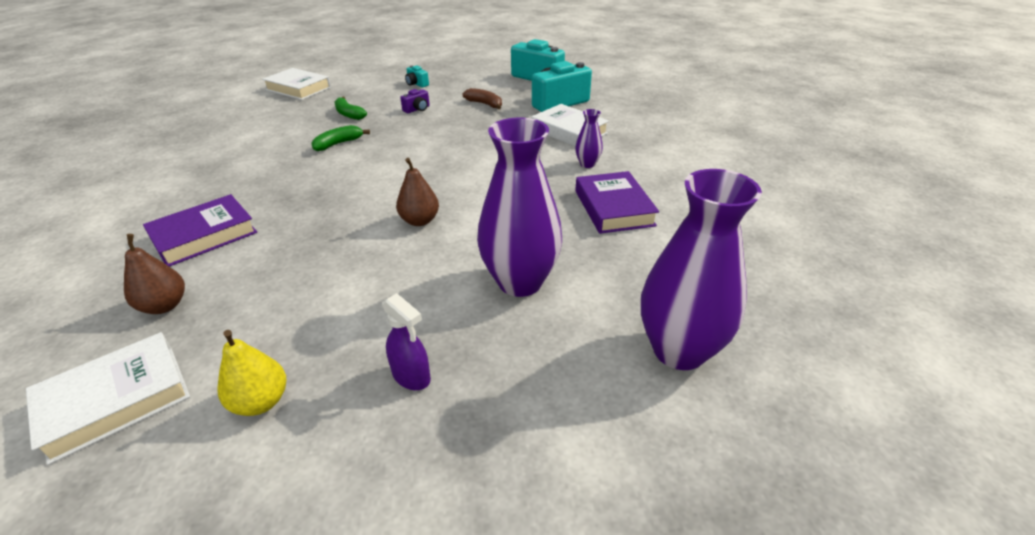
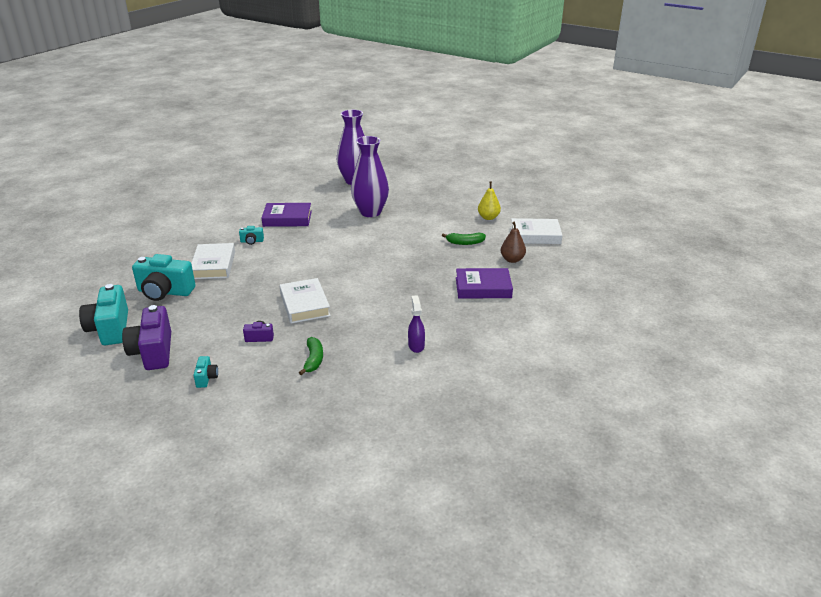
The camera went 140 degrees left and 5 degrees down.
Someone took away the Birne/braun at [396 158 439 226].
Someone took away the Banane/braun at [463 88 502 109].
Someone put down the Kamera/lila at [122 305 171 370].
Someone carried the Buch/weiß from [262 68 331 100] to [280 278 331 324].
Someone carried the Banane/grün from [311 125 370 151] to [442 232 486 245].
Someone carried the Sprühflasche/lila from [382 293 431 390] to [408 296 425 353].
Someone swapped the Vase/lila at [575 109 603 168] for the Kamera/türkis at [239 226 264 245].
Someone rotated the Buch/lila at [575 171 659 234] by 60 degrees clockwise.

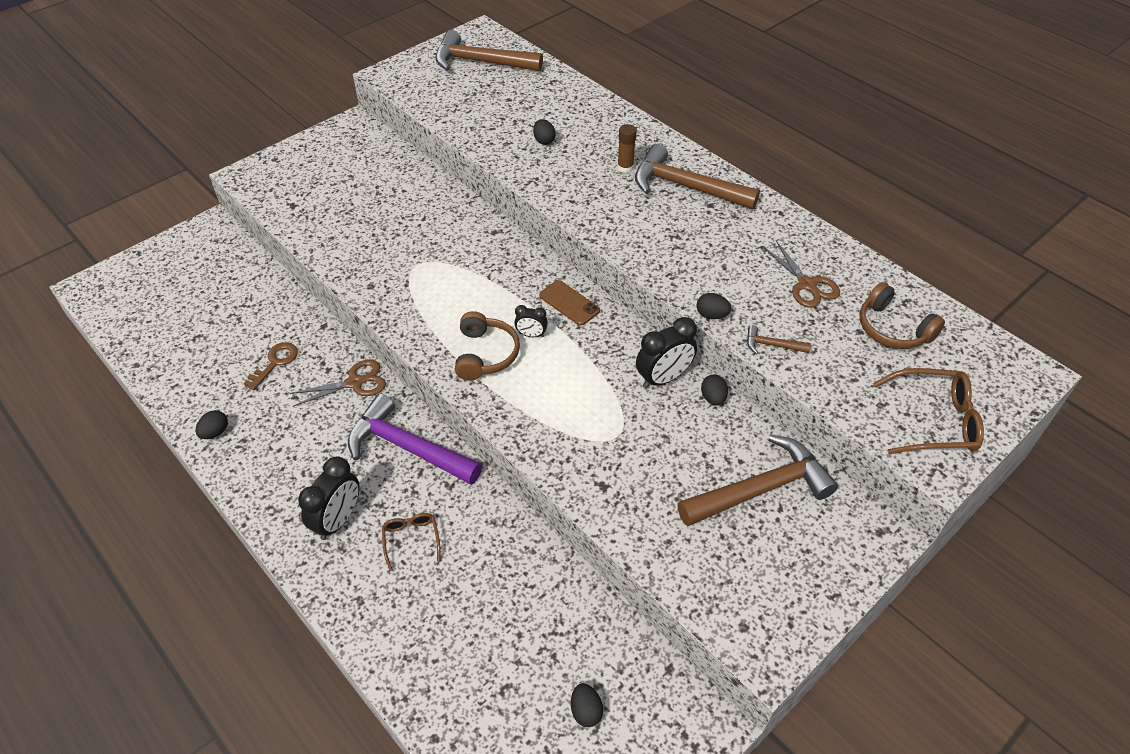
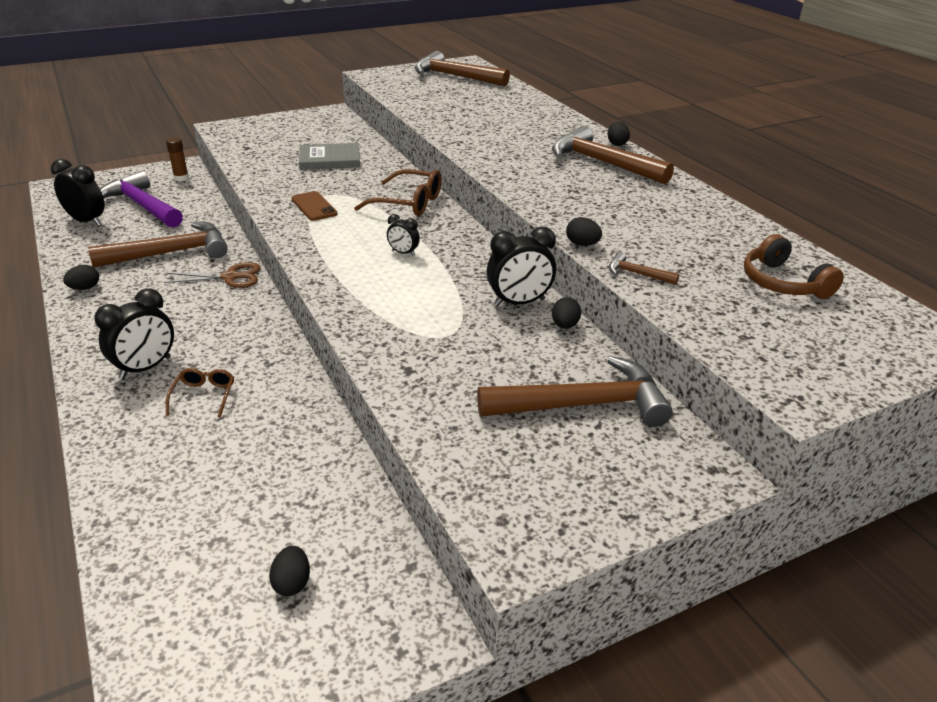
The camera went 15 degrees right and 15 degrees down.
Someone took away the Kopfhörer/braun at [455 311 520 381].
Someone took away the Schere/braun at [762 241 840 308].
Someone put down the Wecker/schwarz at [51 159 105 226].
Someone put down the Buch/grau at [299 143 360 170].
Someone carried the Hammer/lila from [348 393 482 485] to [100 171 183 228].
Someone carried the Ei/schwarz from [533 119 556 145] to [607 122 630 146].
Someone carried the Handy/braun from [539 280 600 325] to [291 191 337 221].
Someone carried the Klebestift/braun from [617 124 637 173] to [166 137 189 181].
Someone carried the Brille/braun from [873 368 984 454] to [354 169 442 216].
Someone swapped the Schlüssel/braun at [244 342 298 390] for the Hammer/braun at [88 222 228 268].

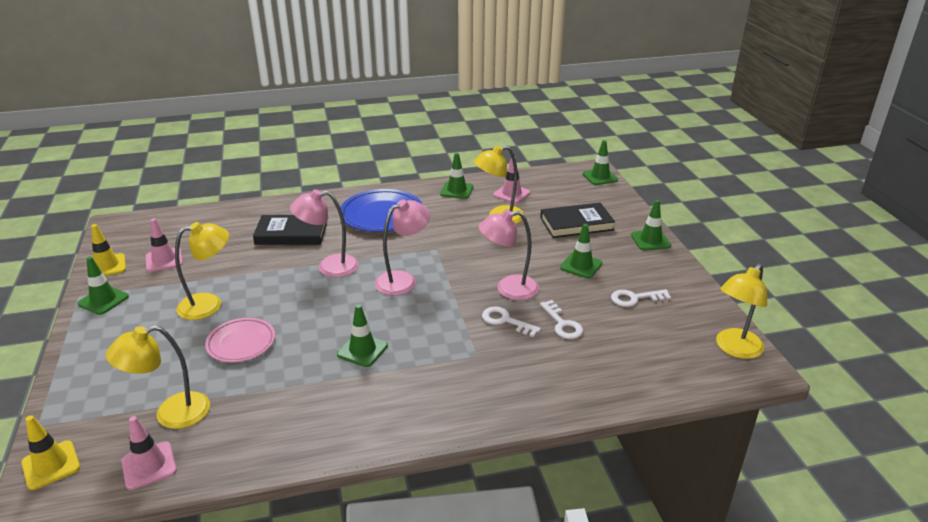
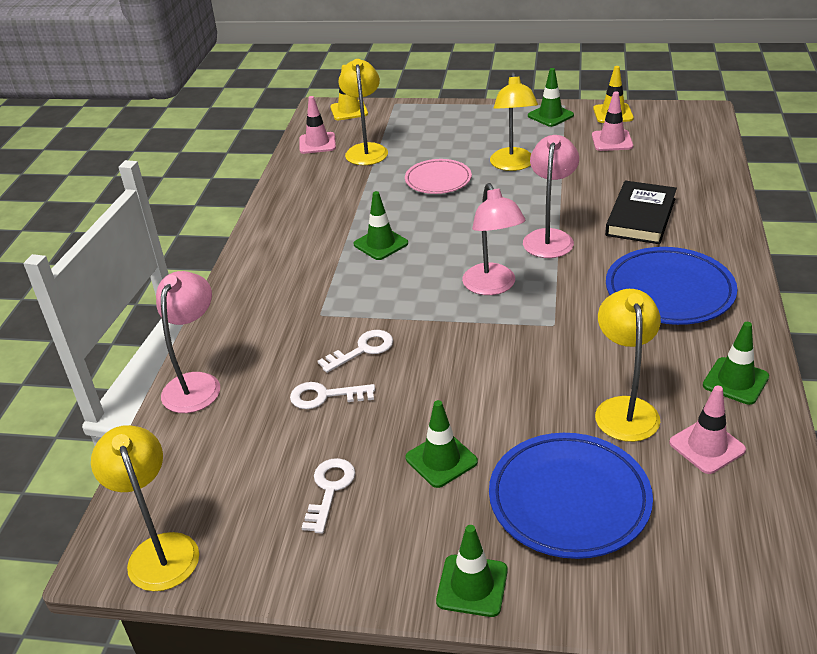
The camera went 115 degrees right and 5 degrees up.
Someone took away the Leitkegel/grün at [583 140 618 185].
Someone carried the Lampe/rosa from [479 209 539 300] to [156 271 220 413].
Someone swapped the Buch/schwarz at [540 202 615 238] for the Teller/blau at [489 433 653 559].

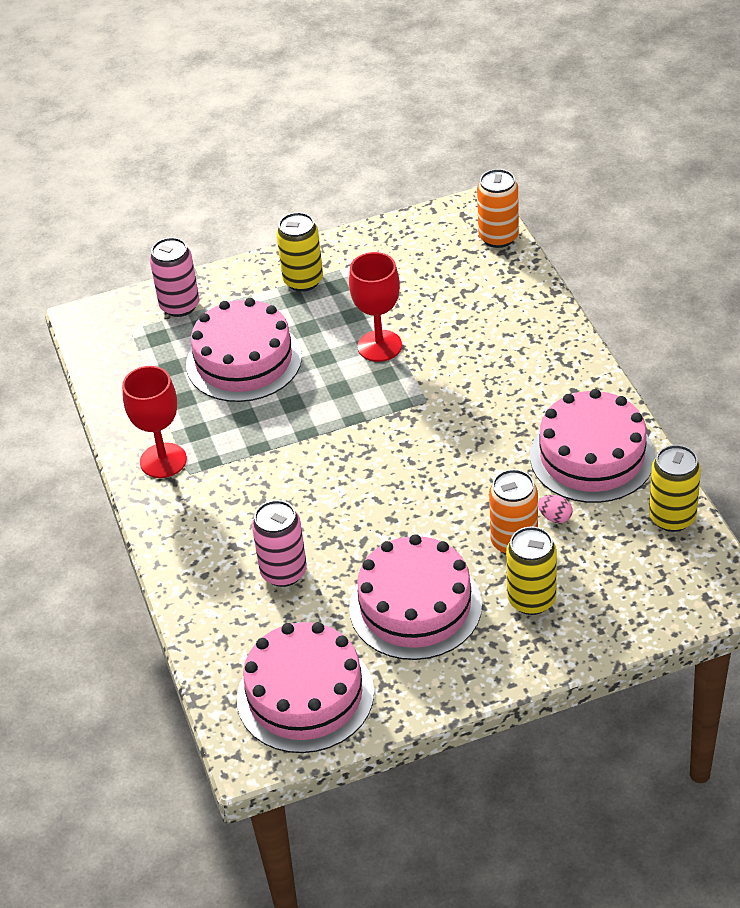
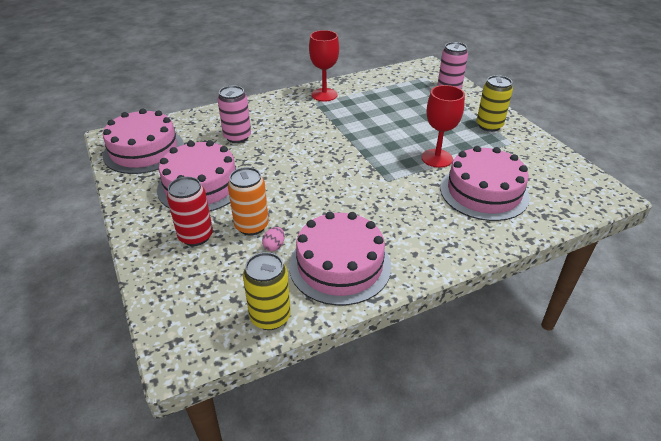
The camera went 80 degrees right and 5 degrees down.
Someone took away the Dose/orange at [477 169 519 248].
Someone carried the Kuchen/rosa from [186 298 302 402] to [440 146 530 221].
Someone repainted the Dose/gelb at [506 526 557 615], which became the Dose/rot at [167 177 213 246].

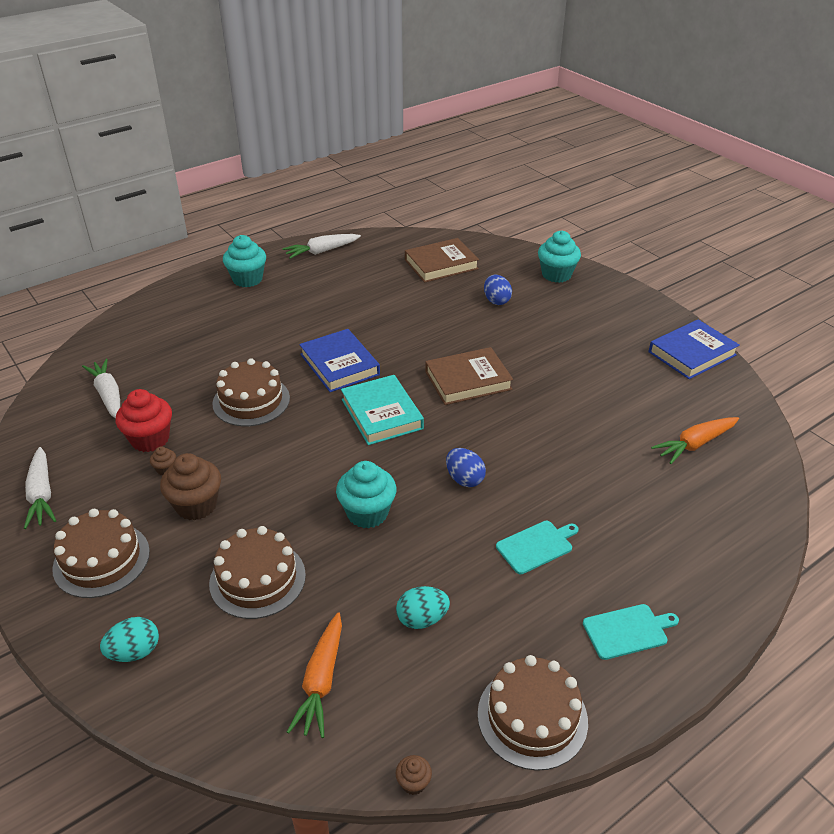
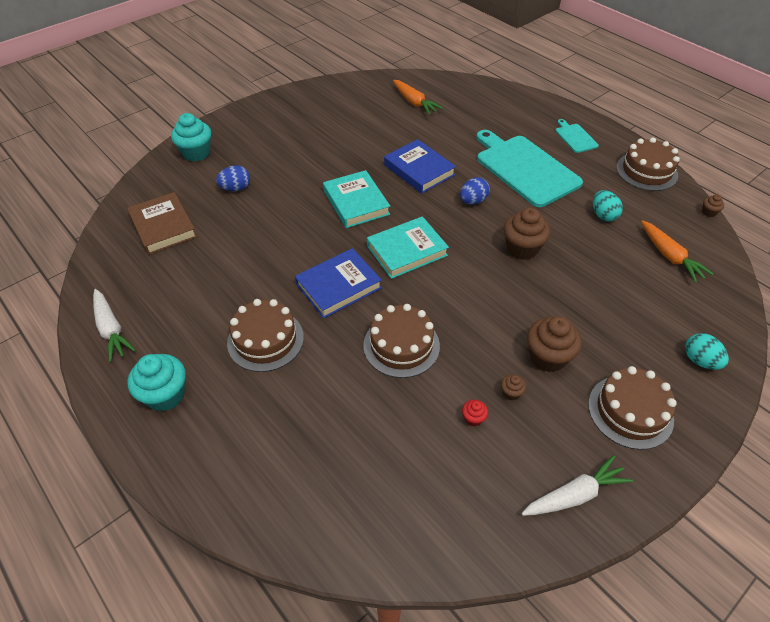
The camera went 95 degrees left and 10 degrees up.
Someone took away the Karotte/weiß at [82 359 120 418].
Someone carried the Kuchen/braun from [209 526 306 619] to [227 299 304 372].
Someone carried the Buch/blau from [649 320 740 379] to [384 139 456 194].
Someone repainted the Muffin/türkis at [336 461 396 528], which became the Muffin/braun at [504 207 550 260].
Someone repainted the Buch/braun at [425 347 513 405], which became the Buch/türkis at [323 170 390 228].
Someone rotated the Karotte/orange at [287 612 342 738] by 60 degrees clockwise.
Someone scaled the Muffin/rot at [116 389 172 452] by 0.46.
Someone scaled the Schneidebrett/türkis at [496 521 579 574] by 2.19.

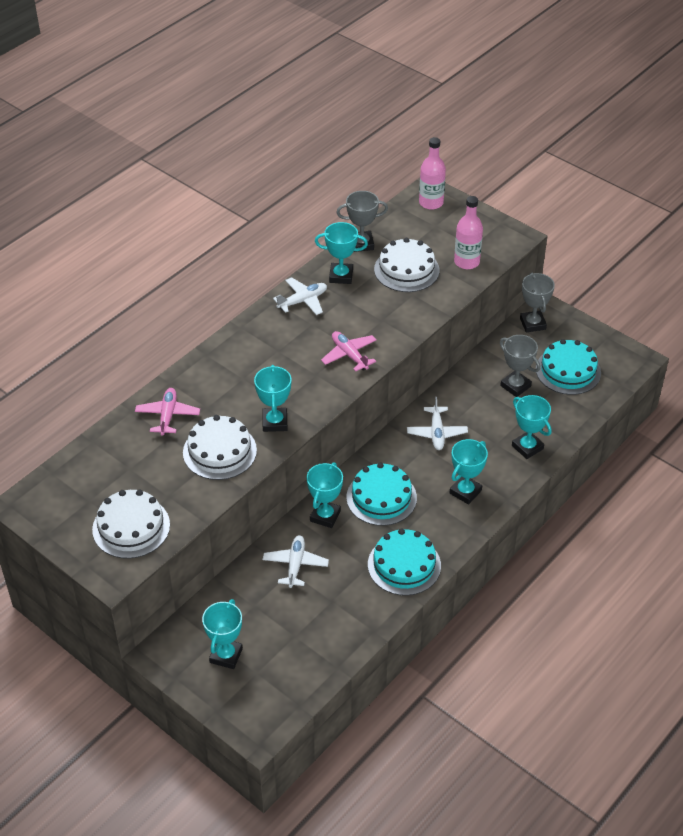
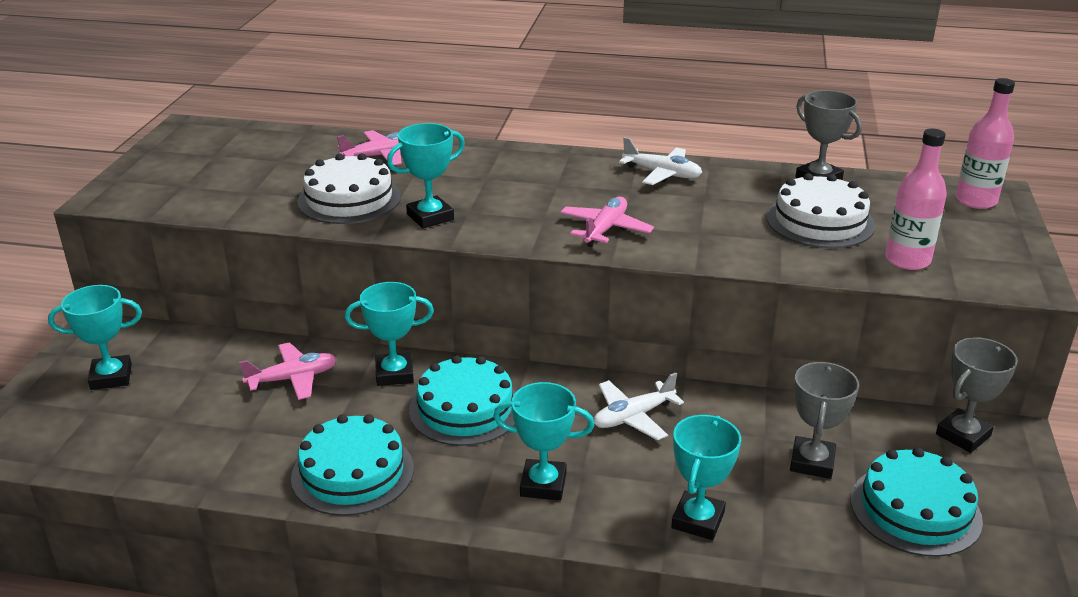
The camera went 60 degrees right and 15 degrees down.
Someone took away the Kuchen/weiß at [92 489 170 559].
Someone took away the Pokal/türkis at [315 222 368 284].
Someone repainted the Flugzeug/weiß at [262 535 329 588], which became the Flugzeug/rosa at [239 342 337 400].

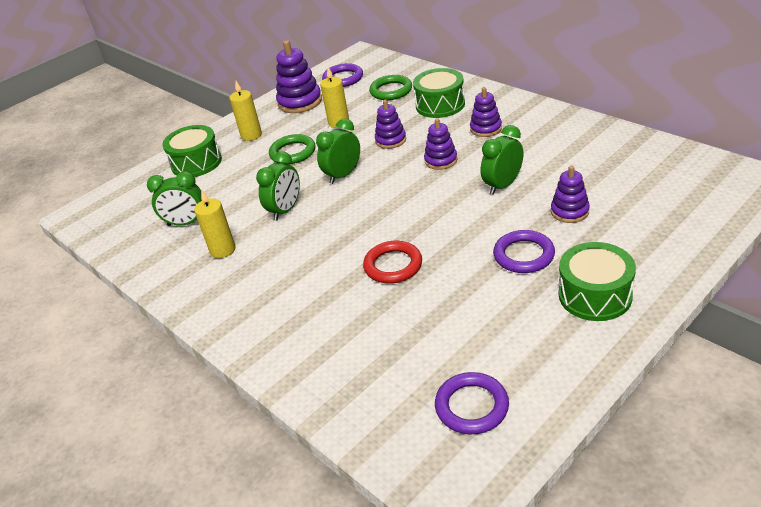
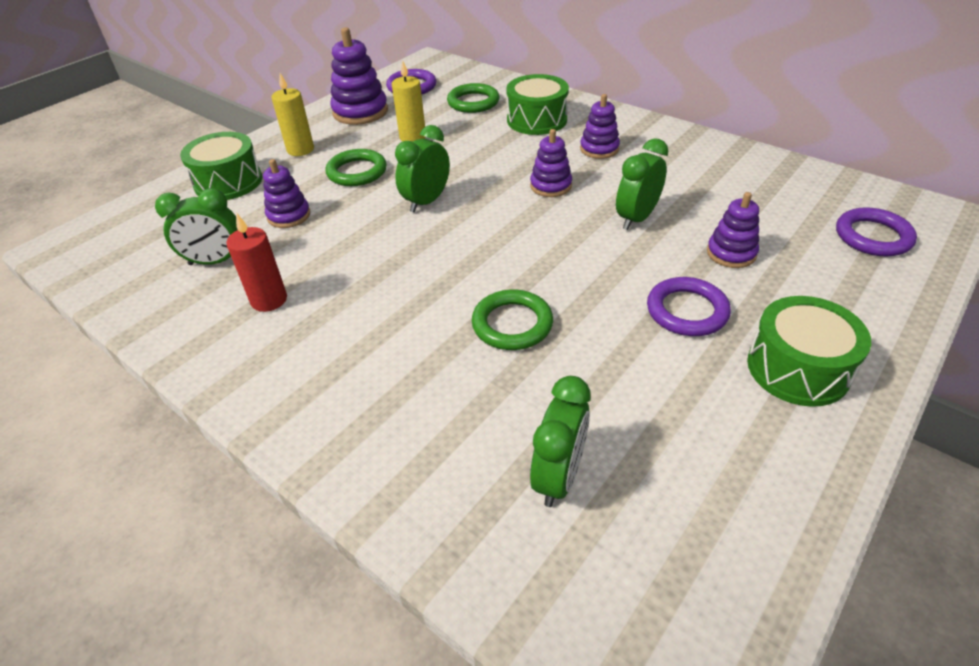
The camera went 10 degrees left and 5 degrees up.
Someone carried the Wecker/grün from [256 151 300 221] to [530 376 590 507].
Someone carried the Stapelspielzeug/lila from [375 100 406 149] to [263 159 310 228].
Someone carried the Ring/lila from [435 372 509 434] to [836 207 917 256].
Someone repainted the Kerze/gelb at [194 189 236 258], which became the Kerze/rot at [226 214 287 312].
Someone repainted the Ring/rot at [363 241 422 284], which became the Ring/grün at [472 289 553 350].

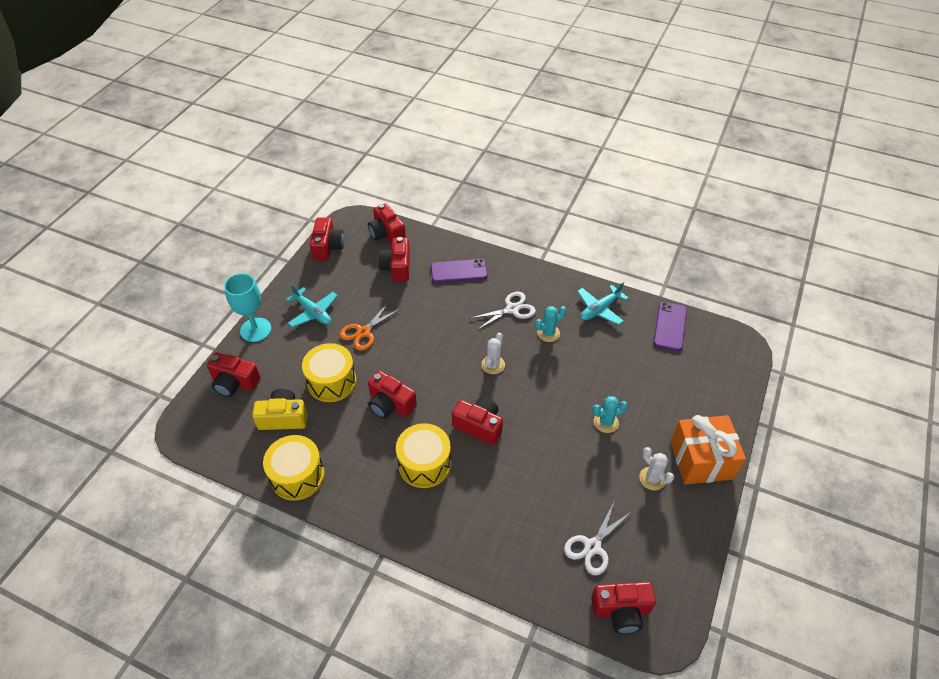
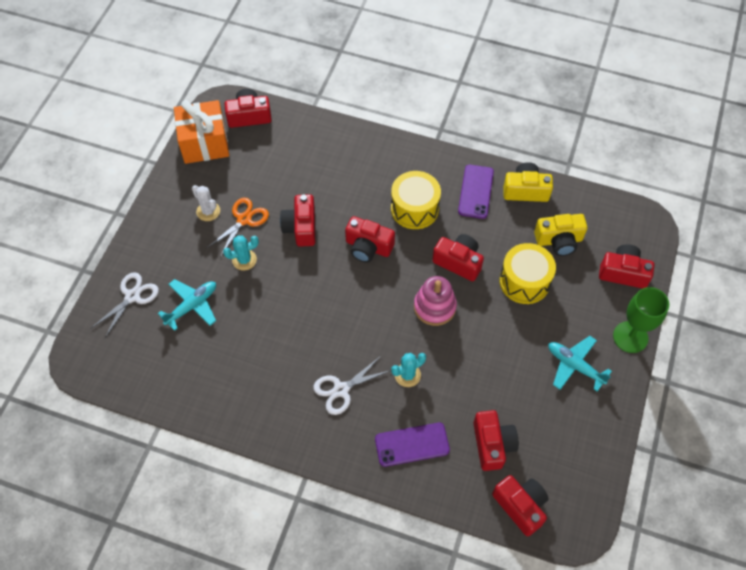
The camera went 175 degrees right and 10 degrees up.
Someone took away the Kaktus/weiß at [481 332 505 374].
Someone put down the Stapelspielzeug/rosa at [414 276 457 326].
Someone carried the Kamera/rot from [310 217 344 260] to [280 194 315 247].
Someone carried the Schere/orange from [340 302 401 351] to [207 198 269 257].
Someone carried the Kaktus/türkis from [535 306 567 342] to [391 353 426 387].
Someone carried the Schere/weiß from [564 503 631 575] to [91 272 159 338].
Someone carried the Flugzeug/türkis from [577 282 628 325] to [158 279 216 331].
Someone carried the Handy/lila from [653 302 687 351] to [458 165 494 219].
Someone carried the Geschenk/orange from [670 415 746 485] to [174 100 229 164].
Someone swapped the Trommel/gelb at [263 435 325 501] for the Kamera/gelb at [503 162 553 202].
Someone repainted the Kelch/türkis at [224 273 271 342], which became the Kelch/grün at [613 287 669 353].

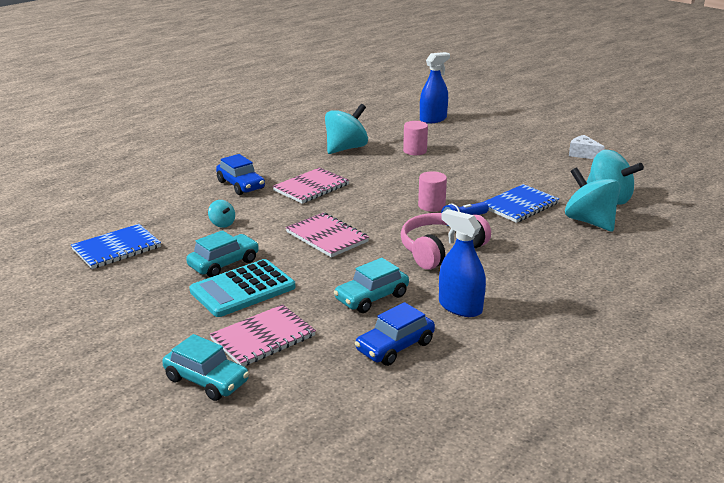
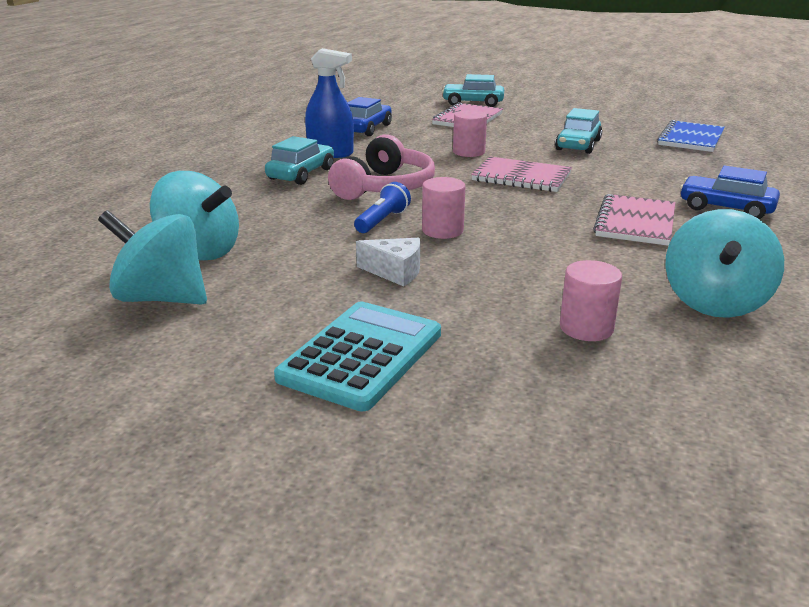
The camera went 155 degrees right and 0 degrees up.
Someone took away the Kreisel/türkis at [208 200 235 228].
Someone took away the Sprühflasche/blau at [420 52 450 124].
Someone took away the Notizbuch/blau at [484 184 559 223].
Someone put down the Vollzylinder/rosa at [453 110 487 157].
Someone carried the Taschenrechner/türkis from [189 259 295 317] to [274 302 441 411].
Someone carried the Auto/türkis from [334 258 409 313] to [265 136 334 185].
Someone carried the Käse/weiß from [569 135 605 159] to [356 238 420 286].

